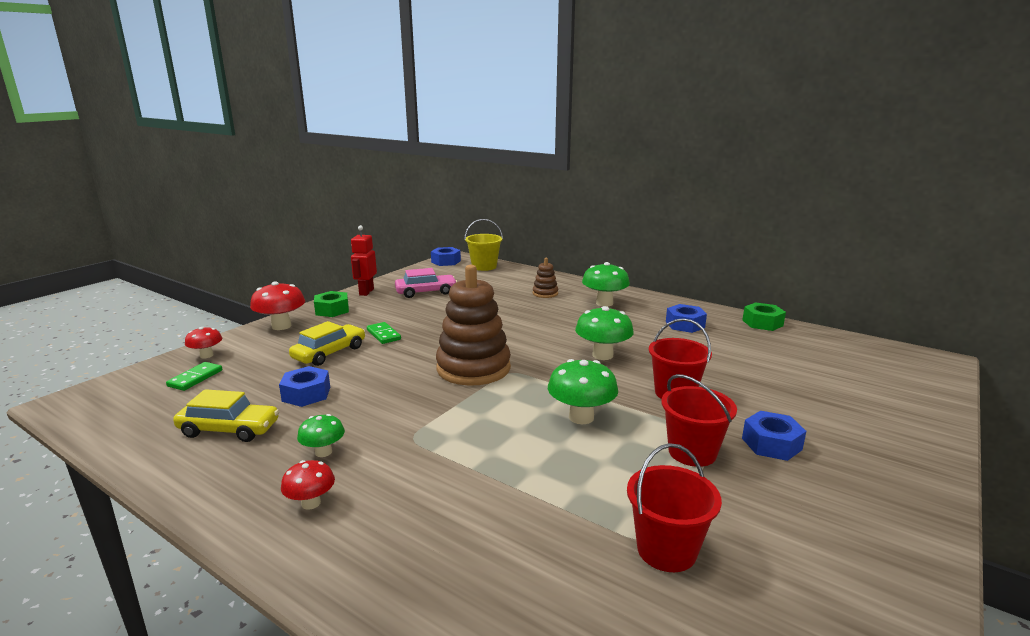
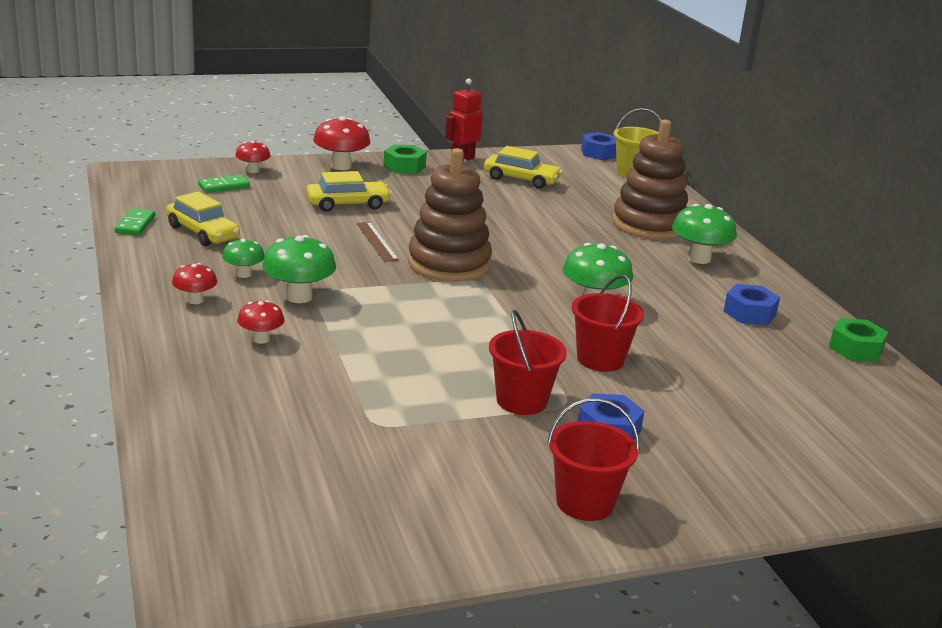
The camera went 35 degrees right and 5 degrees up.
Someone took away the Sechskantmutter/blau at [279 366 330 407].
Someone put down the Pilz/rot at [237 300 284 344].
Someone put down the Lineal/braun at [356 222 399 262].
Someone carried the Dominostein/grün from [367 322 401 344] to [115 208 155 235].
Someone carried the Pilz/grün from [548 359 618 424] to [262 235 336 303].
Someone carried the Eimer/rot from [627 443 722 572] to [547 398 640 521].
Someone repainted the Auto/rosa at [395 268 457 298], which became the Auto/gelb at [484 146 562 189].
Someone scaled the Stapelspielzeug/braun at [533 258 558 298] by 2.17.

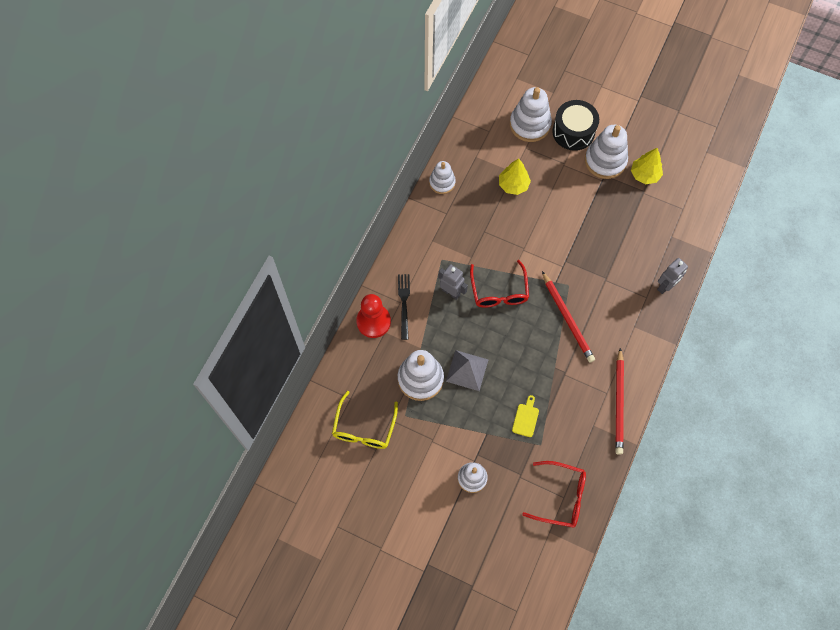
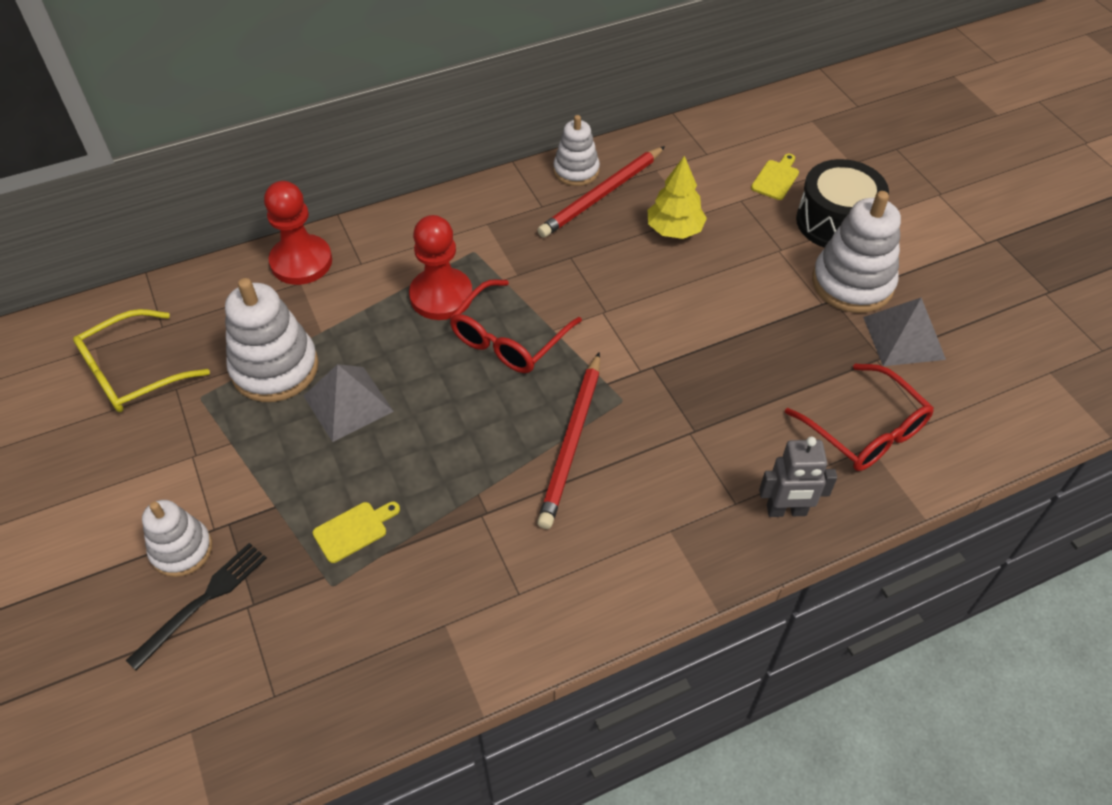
The camera went 40 degrees right and 15 degrees down.
Someone carried the Gabel/schwarz from [398 274 410 340] to [126 543 267 671].
Someone carried the Brille/rot from [522 461 586 528] to [785 364 934 471].
Someone carried the Bleistift/rot from [615 348 624 455] to [537 146 665 238].
Someone swapped the Roboter/grau at [438 264 468 300] for the Bauer/rot at [409 215 472 320].
Someone swapped the Stapelspielzeug/weiß at [510 87 552 142] for the Schneidebrett/gelb at [751 154 799 200].
Someone swapped the Baum/gelb at [631 148 663 184] for the Pyramide/grau at [863 298 946 366].

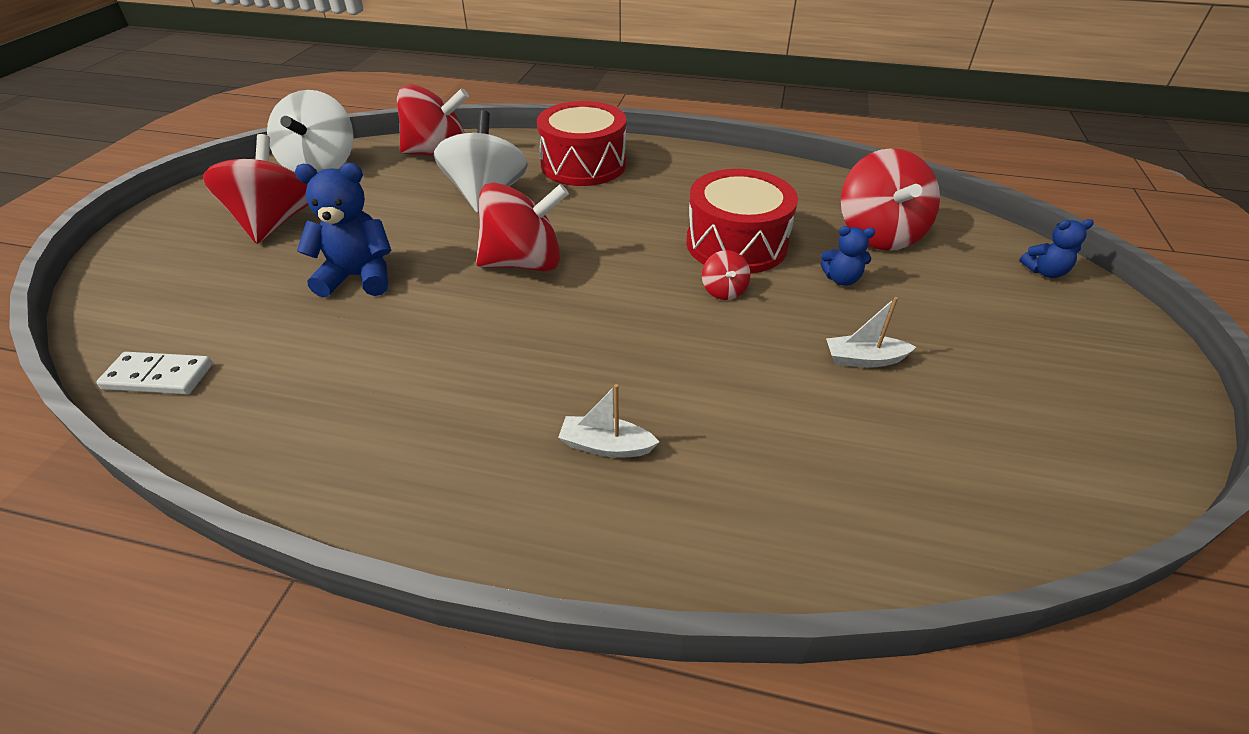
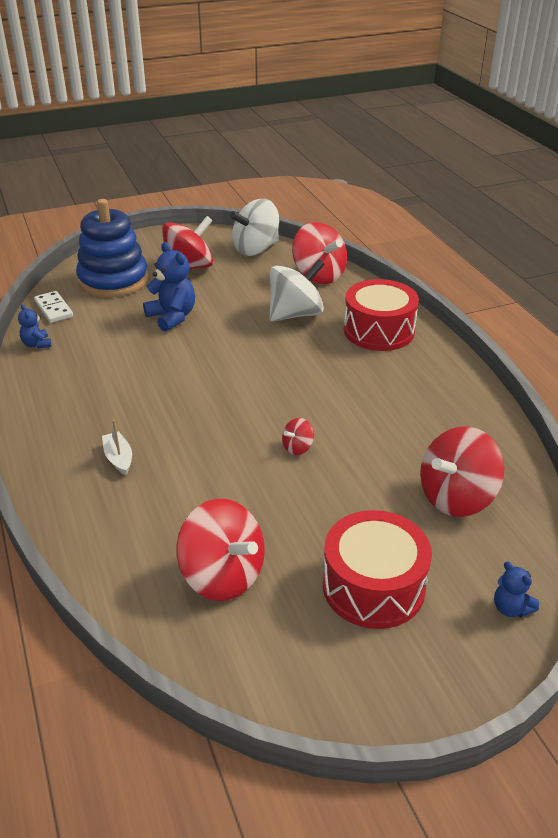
The camera went 55 degrees right and 5 degrees down.
Someone took away the Boot/weiß at [826 297 916 367].
Someone put down the Stapelspielzeug/blau at [76 199 148 298].
Someone carried the Kreisel/rot from [476 182 569 271] to [177 499 265 601].
Someone carried the Trommel/rot from [686 169 798 274] to [323 510 432 629].
Someone carried the Teddybär/blau from [821 226 875 286] to [18 304 51 349].

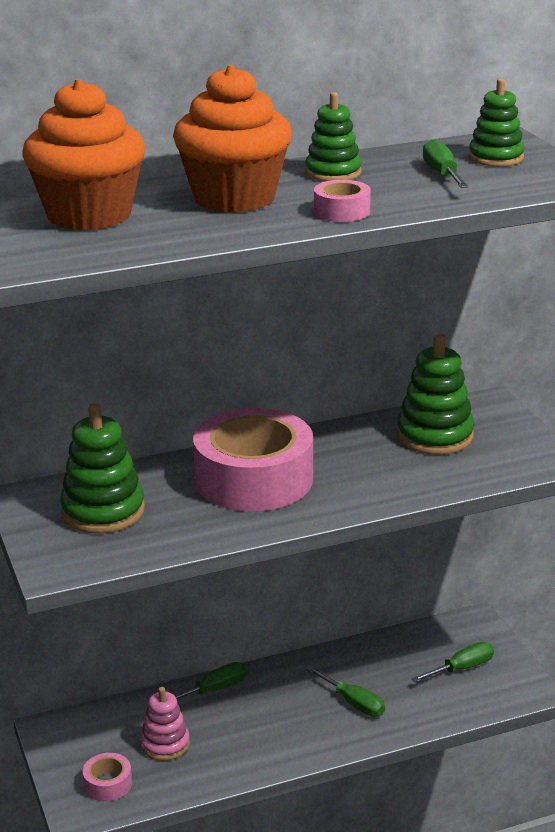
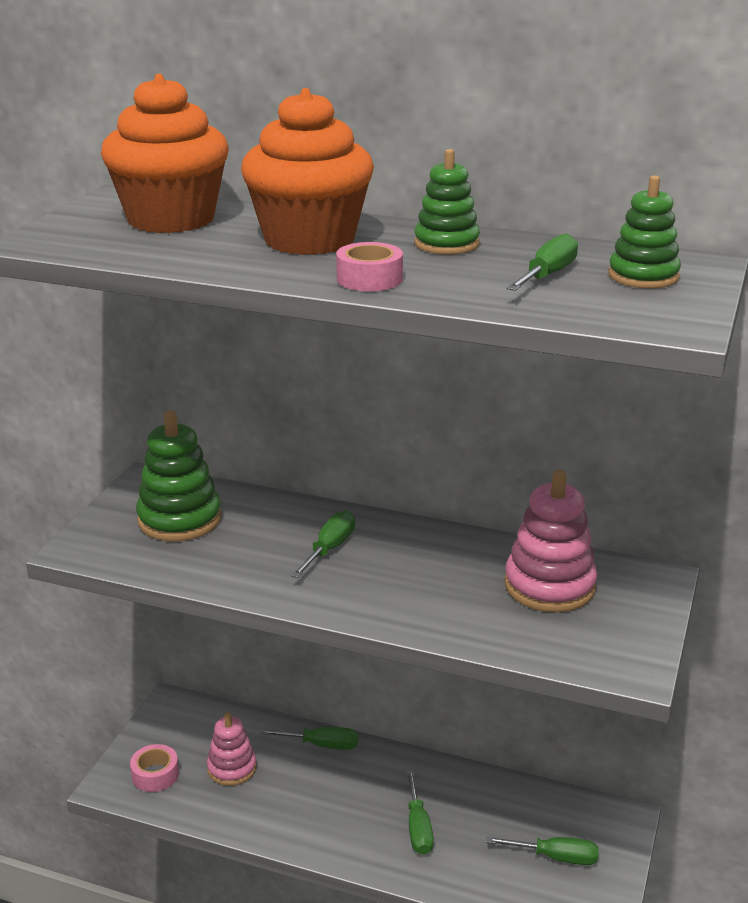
The camera went 40 degrees right and 0 degrees up.
Someone swapped the Klebeband/rosa at [193 408 313 511] for the Schraubenzieher/grün at [291 510 355 578].
Someone repainted the Stapelspielzeug/grün at [397 334 475 455], which became the Stapelspielzeug/rosa at [505 470 597 612].

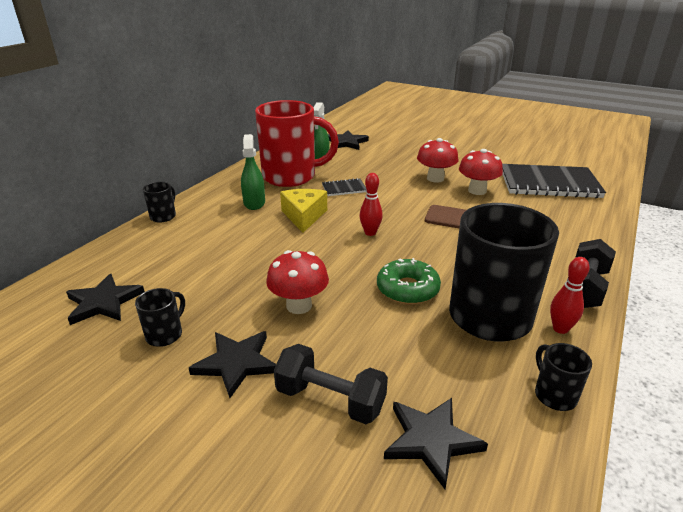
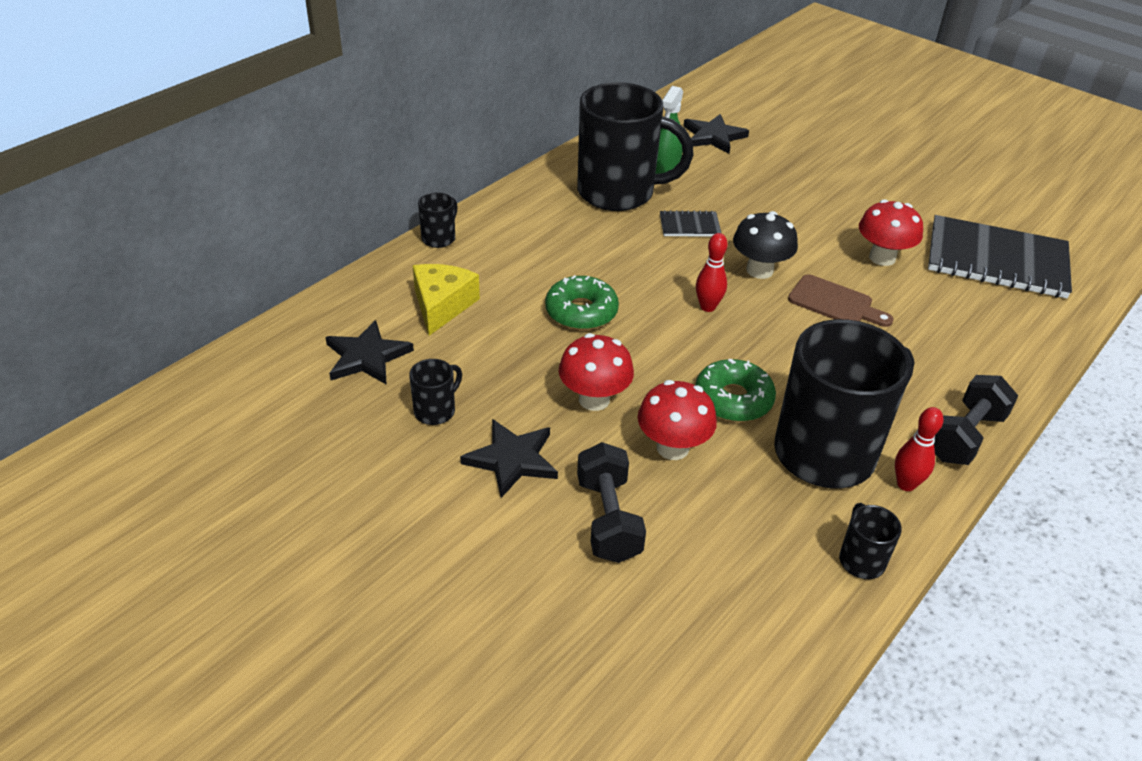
The camera went 10 degrees right and 10 degrees up.
Someone took away the Sprühflasche/grün at [241 134 265 210].
Someone took away the Stern/schwarz at [384 398 488 489].
Someone put down the Donut/grün at [545 275 619 330].
Someone put down the Pilz/schwarz at [733 211 798 279].
Someone carried the Käse/gelb from [280 189 327 233] to [413 264 480 336].
Someone carried the Pilz/rot from [417 138 458 183] to [638 380 717 460].
Someone repainted the Tasse/rot at [255 100 339 187], which became the Tasse/schwarz at [577 82 693 211].
Someone rotated the Hantel/schwarz at [274 344 388 424] by 45 degrees clockwise.

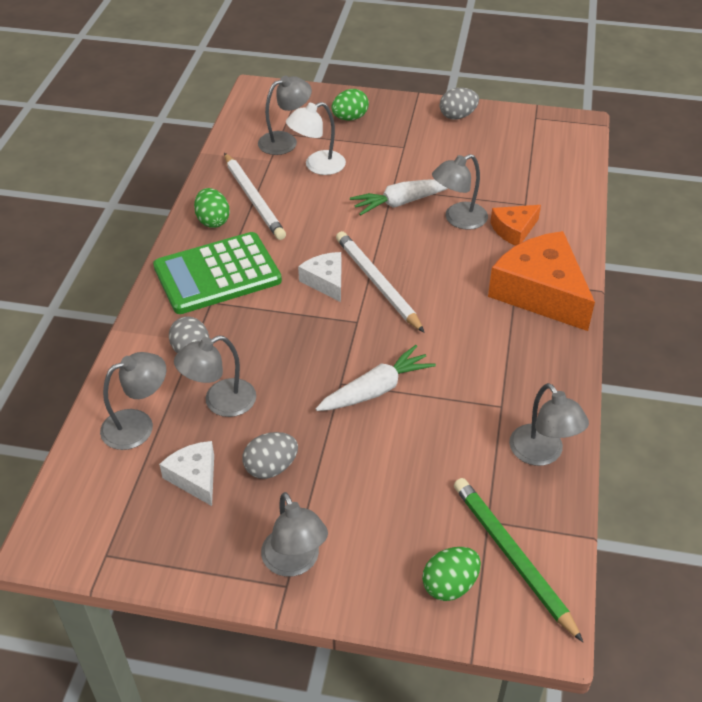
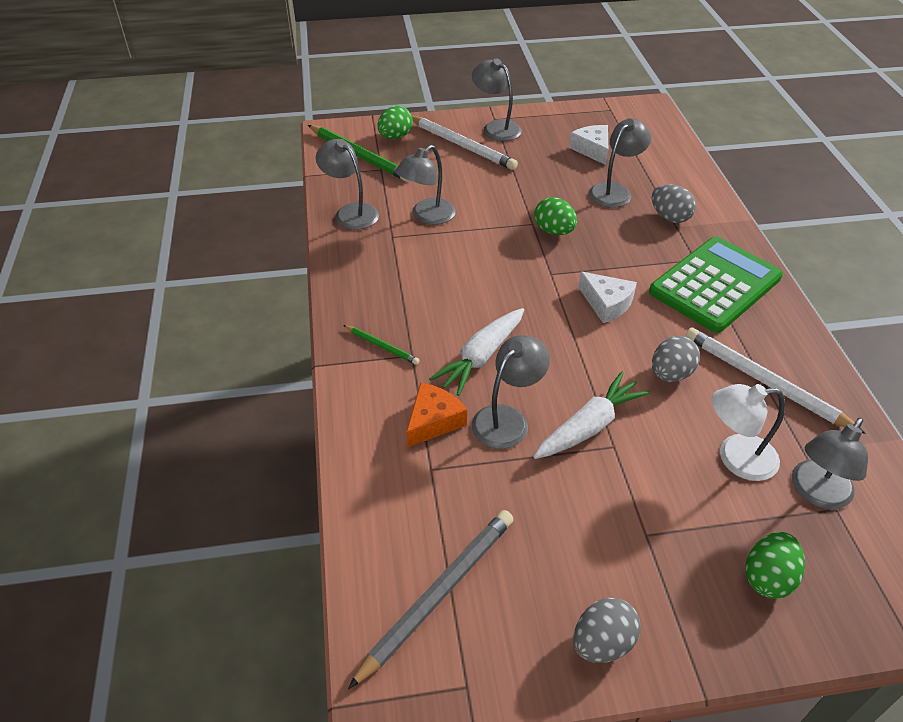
The camera went 160 degrees right and 0 degrees up.
Someone put down the Bleistift/grau at [348 510 514 689].
Someone carried the Lampe/grau from [100 352 166 450] to [395 145 456 225].
Someone carried the Ei/grün from [194 188 230 228] to [535 197 577 235].
Someone carried the Ei/grau from [242 432 298 479] to [652 336 700 382].
Someone carried the Karotte/weiß from [316 345 436 411] to [429 308 524 396].
Someone carried the Bleistift/weiß from [336 231 425 333] to [412 116 518 170].
Someone swapped the Käse/orange at [488 231 595 331] for the Bleistift/grün at [343 325 420 365].
Someone rotated the Käse/weiß at [159 441 214 506] by 150 degrees counterclockwise.
Someone rotated the Lampe/weiß at [286 102 346 175] by 135 degrees counterclockwise.

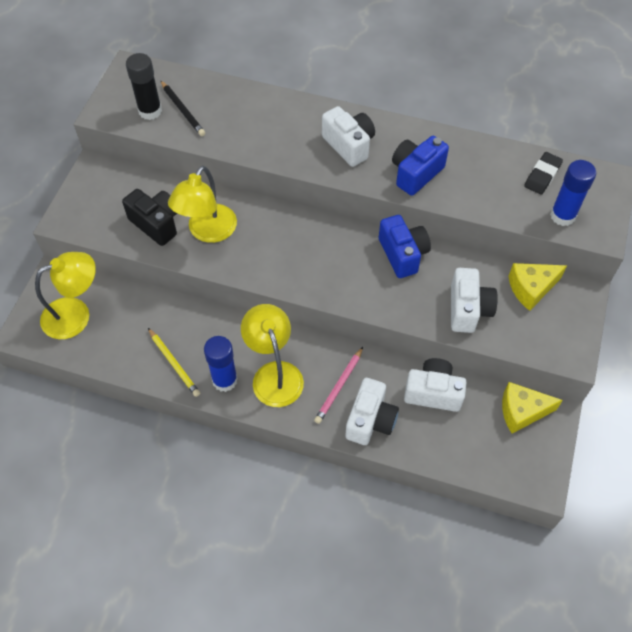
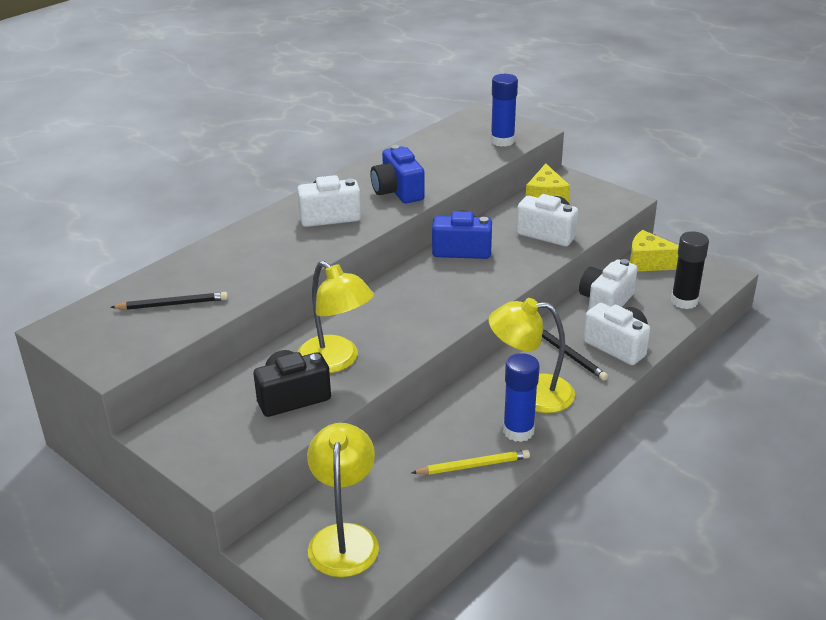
The camera went 65 degrees left and 25 degrees down.
Someone took away the Radiergummi/schwarz at [524 152 563 195].
Someone carried the Klebestift/schwarz from [126 53 162 120] to [671 231 709 309].
Someone repainted the Bleistift/rosa at [314 347 363 424], which became the Bleistift/schwarz at [542 329 608 380].
Someone rotated the Käse/gelb at [502 382 563 434] by 90 degrees clockwise.

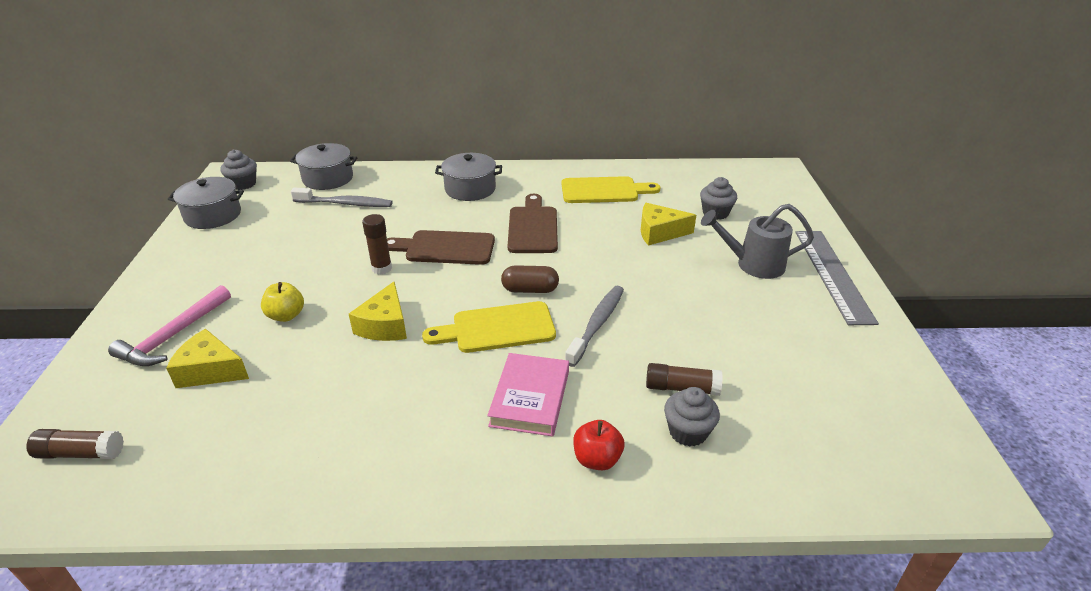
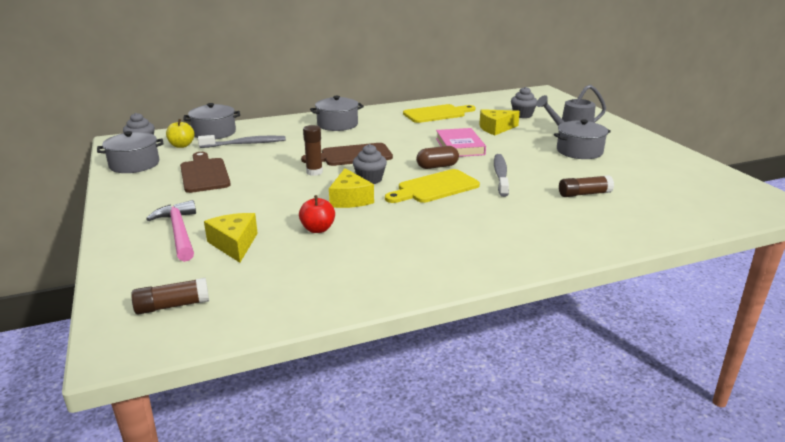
The camera went 20 degrees left and 10 degrees down.
Someone took away the Lineal/grau at [795 231 879 325].
Someone put down the Kochtopf/grau at [554 119 611 159].
Someone carried the Apfel/gelb from [261 282 304 322] to [166 119 194 148].
Someone carried the Buch/rosa from [487 353 569 437] to [436 128 486 157].
Someone carried the Schneidebrett/braun from [508 194 558 253] to [180 152 231 193].
Someone carried the Apfel/rot from [573 420 624 470] to [299 195 335 233].
Someone carried the Muffin/grau from [664 387 720 447] to [353 144 387 184].
Someone rotated the Hammer/rosa at [108 285 231 366] by 150 degrees clockwise.
Someone rotated the Käse/gelb at [166 329 249 388] by 75 degrees clockwise.

